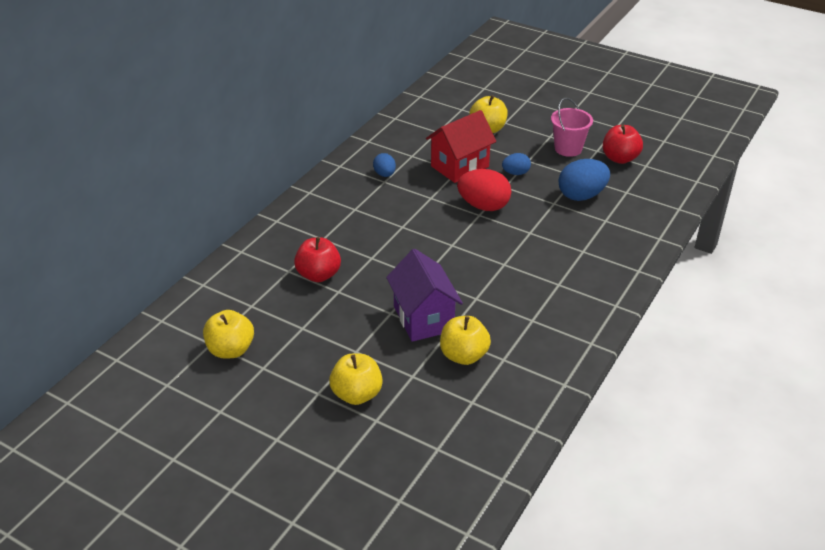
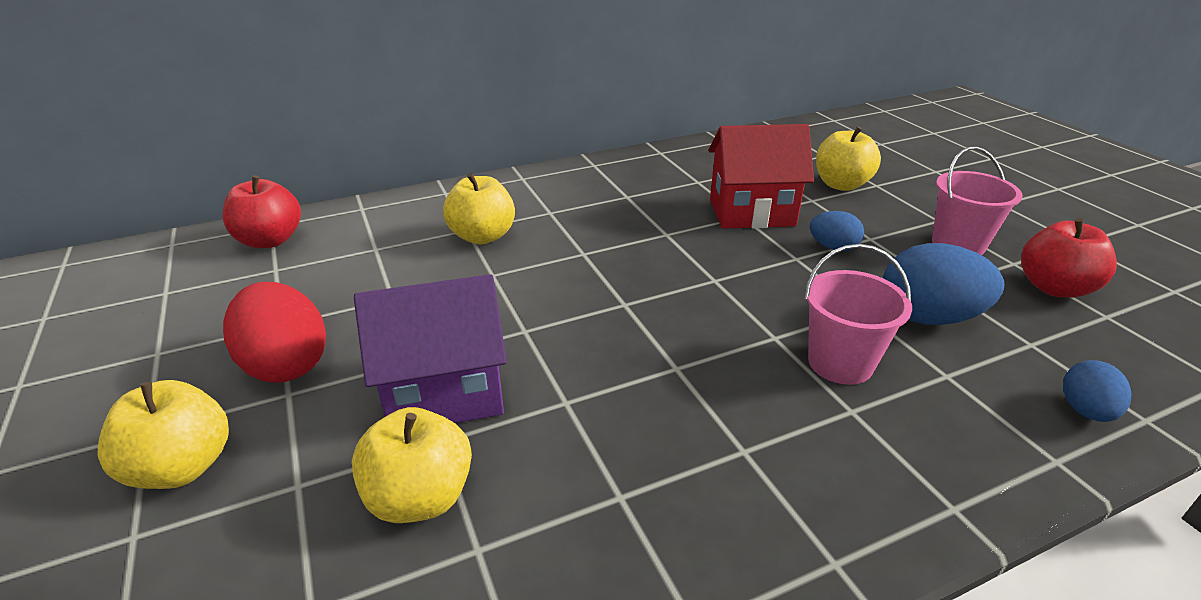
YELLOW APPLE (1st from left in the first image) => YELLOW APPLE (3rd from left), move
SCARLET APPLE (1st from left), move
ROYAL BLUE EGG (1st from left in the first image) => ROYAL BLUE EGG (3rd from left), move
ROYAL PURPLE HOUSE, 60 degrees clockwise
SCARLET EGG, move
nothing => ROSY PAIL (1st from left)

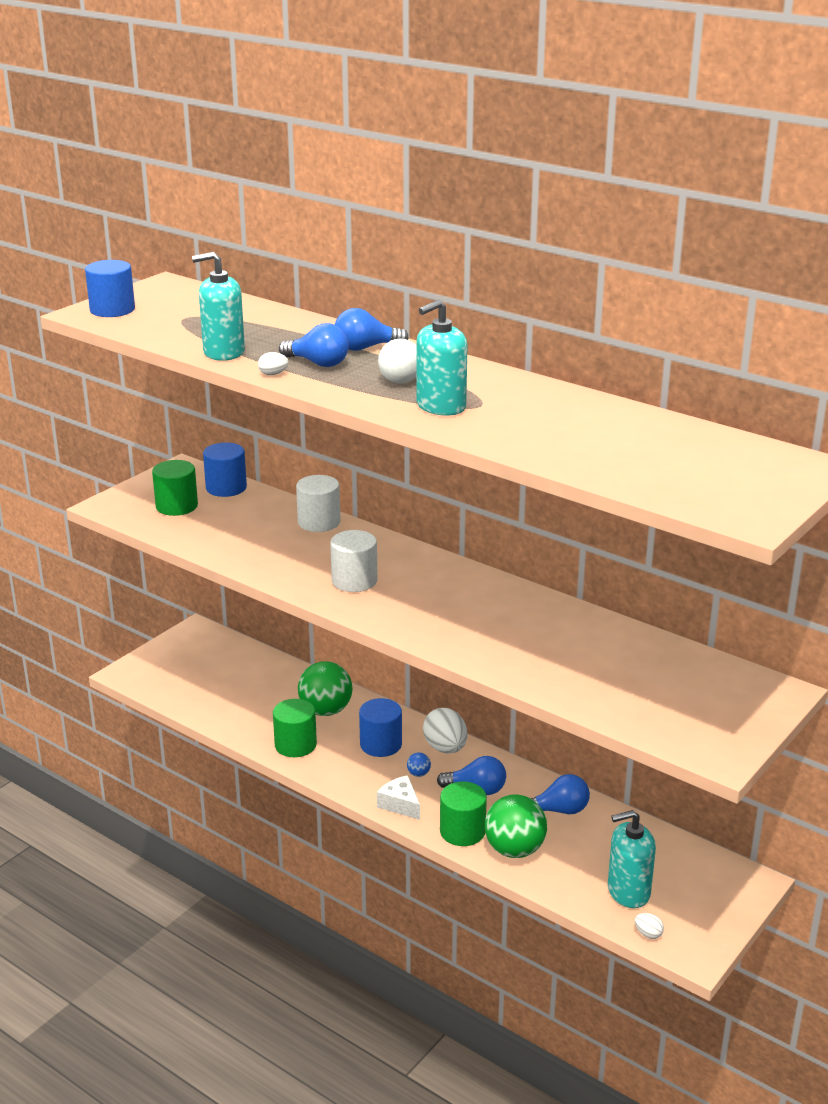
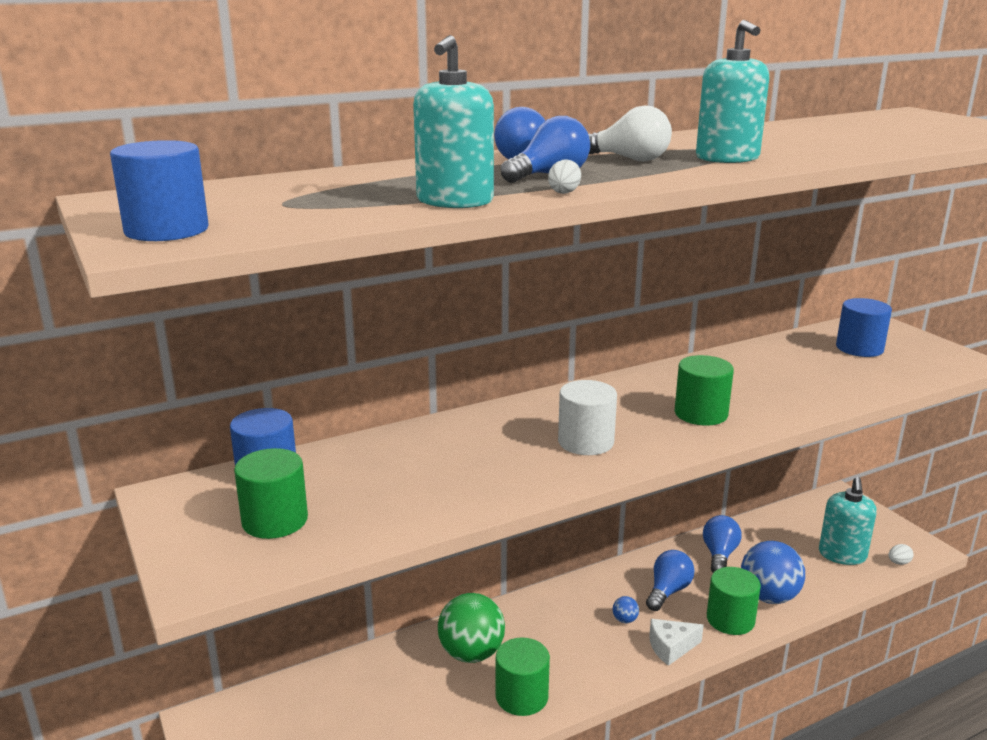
PURE WHITE SOLID CYLINDER (1st from left) => nothing
ROYAL BLUE SOLID CYLINDER (3rd from left), move
PURE WHITE EGG (2nd from left) => nothing
GREEN PLAY BALL (2nd from left) => ROYAL BLUE PLAY BALL (2nd from left)
nothing => GREEN SOLID CYLINDER (3rd from left)

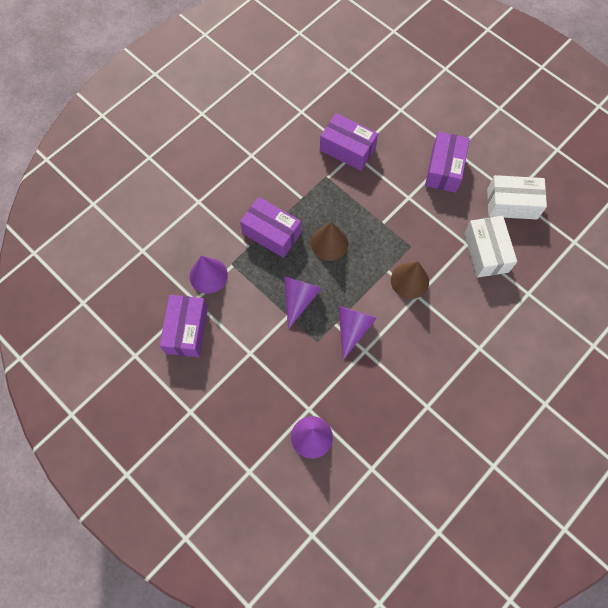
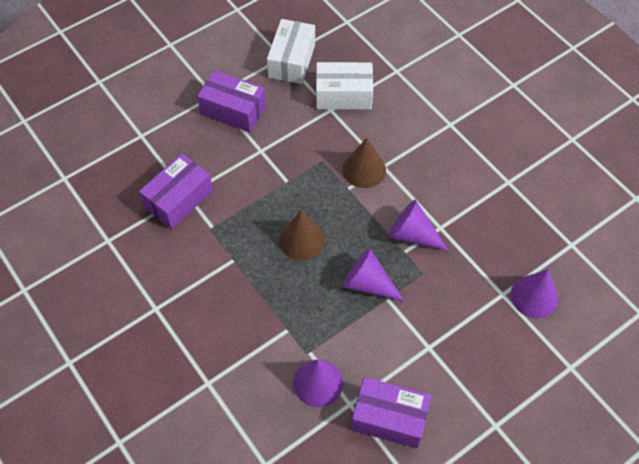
ROYAL PURPLE PARCEL (2nd from left) => nothing

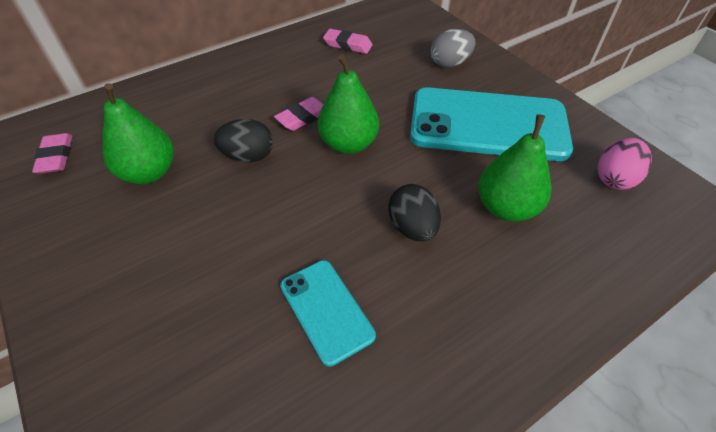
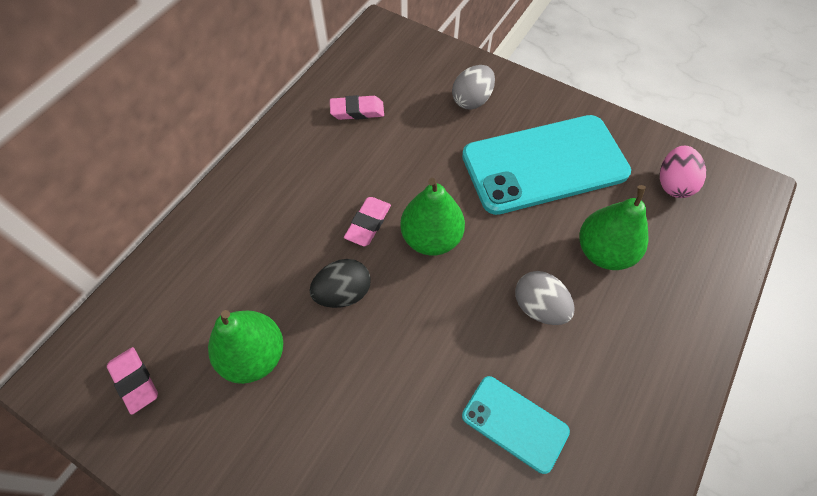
BLACK EGG (2nd from left) => GREY EGG (2nd from left)

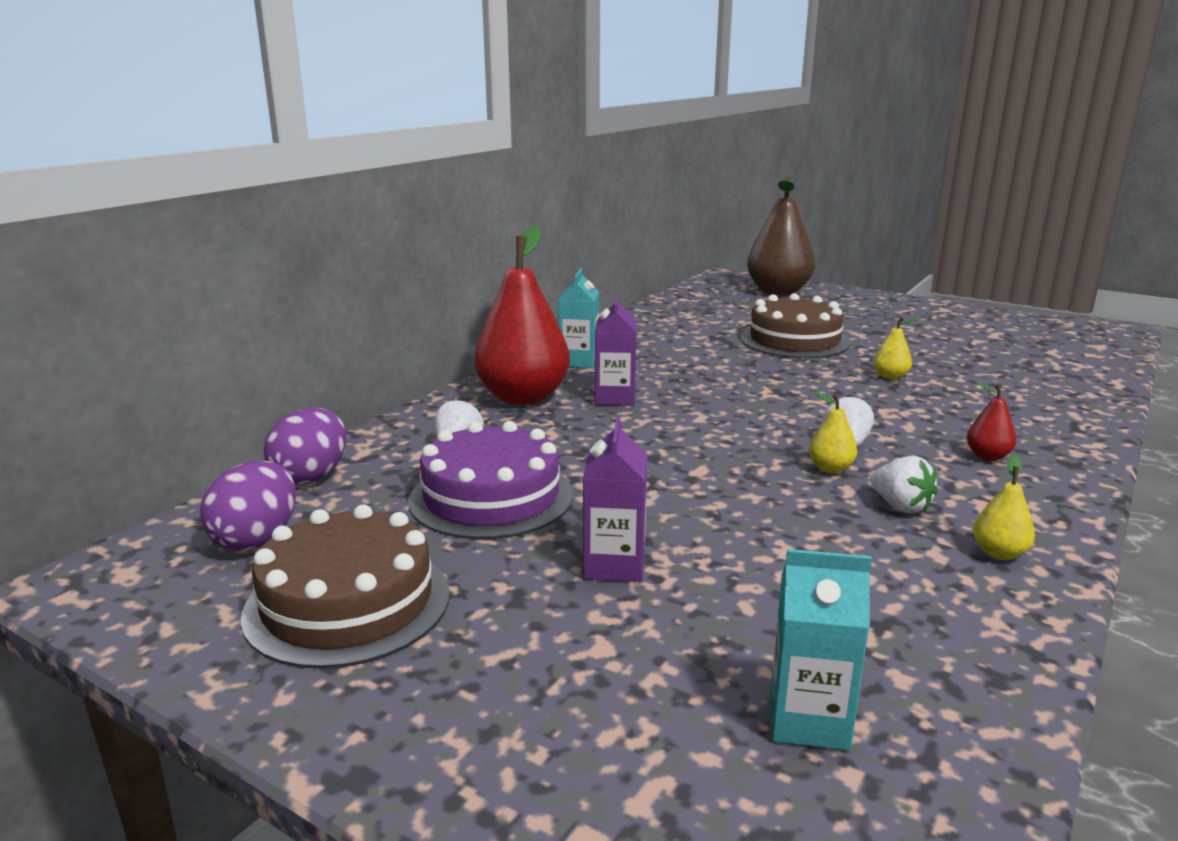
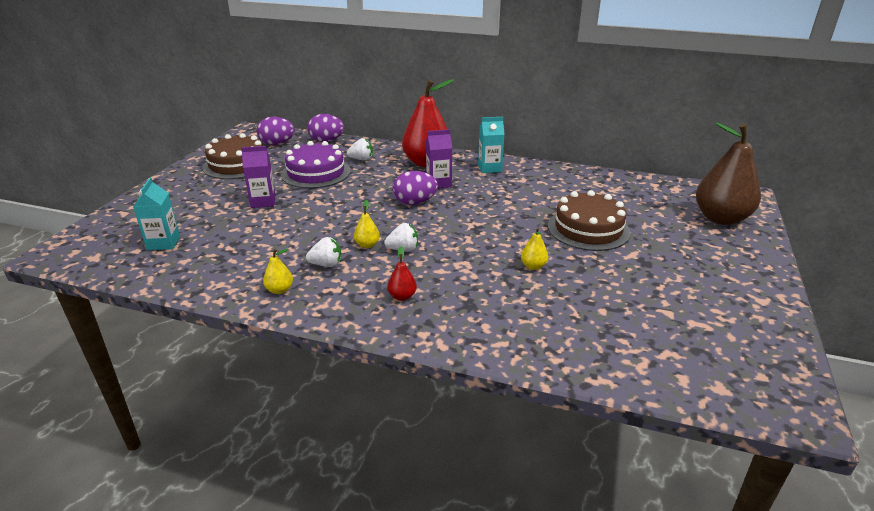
PURE WHITE TOY STRAWBERRY (3rd from left in the first image) => PURE WHITE TOY STRAWBERRY (1st from left), 135 degrees counterclockwise
nothing => ROYAL PURPLE EGG (3rd from left)

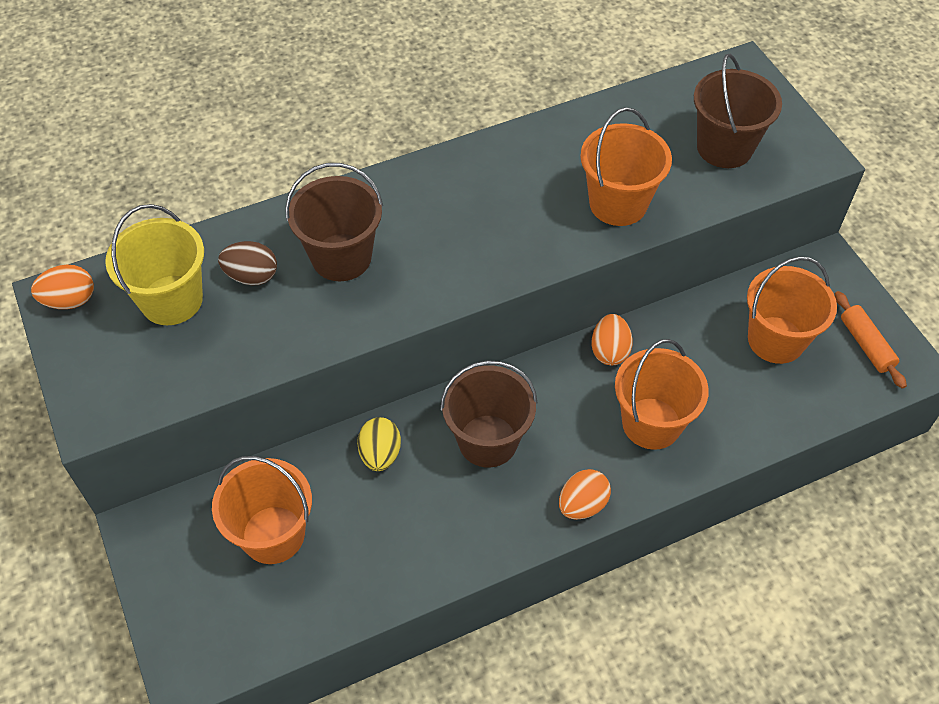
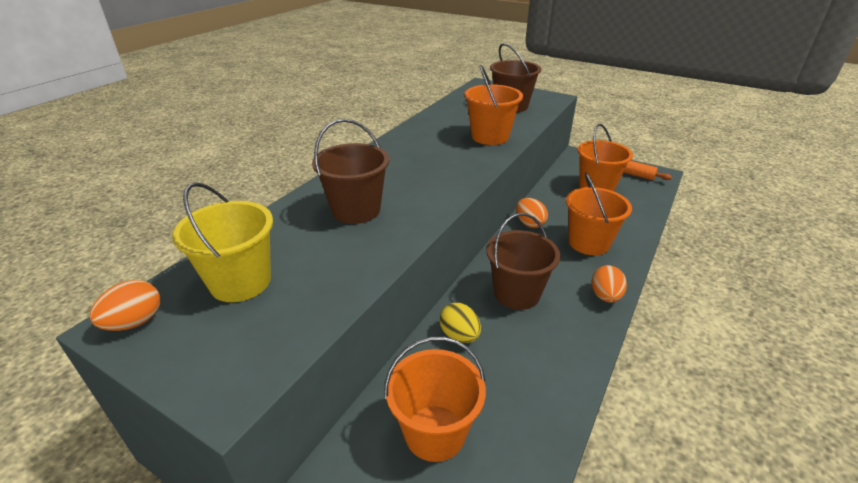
RUSSET EGG => nothing

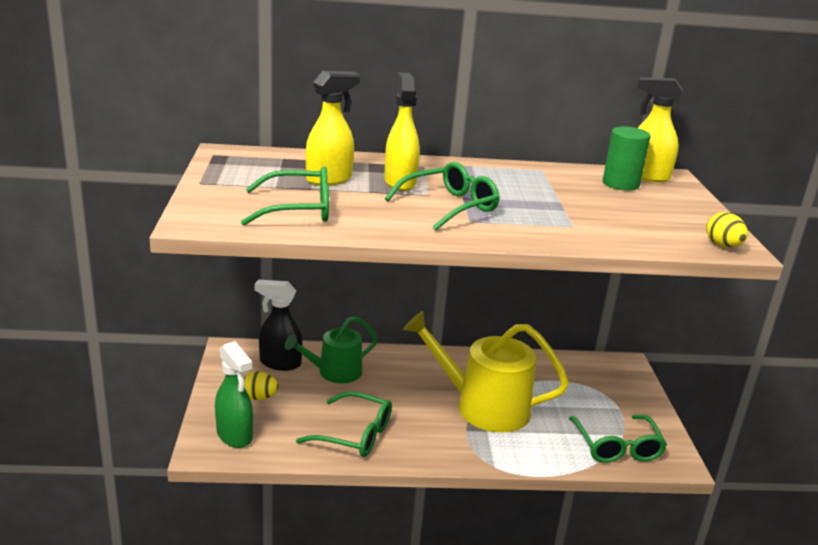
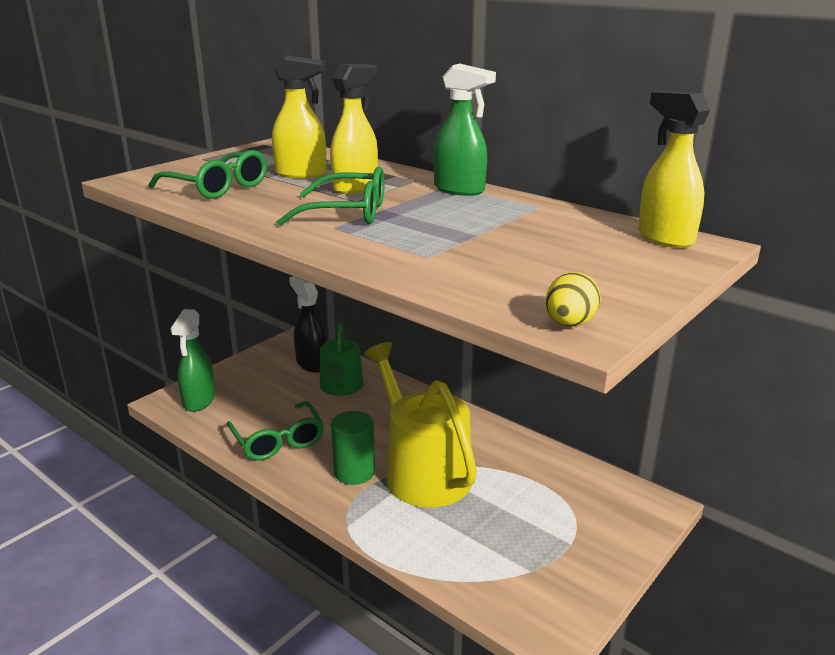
YELLOW EGG (1st from left) => nothing
GREEN SPRINKLING CAN, 105 degrees counterclockwise
GREEN EYEGLASSES (4th from left) => nothing
GREEN SOLID CYLINDER, move
nothing => GREEN SPRAY CLEANER (2nd from left)

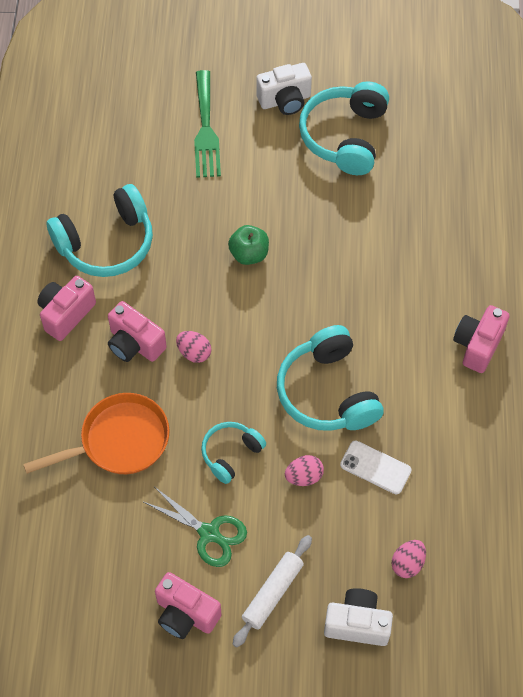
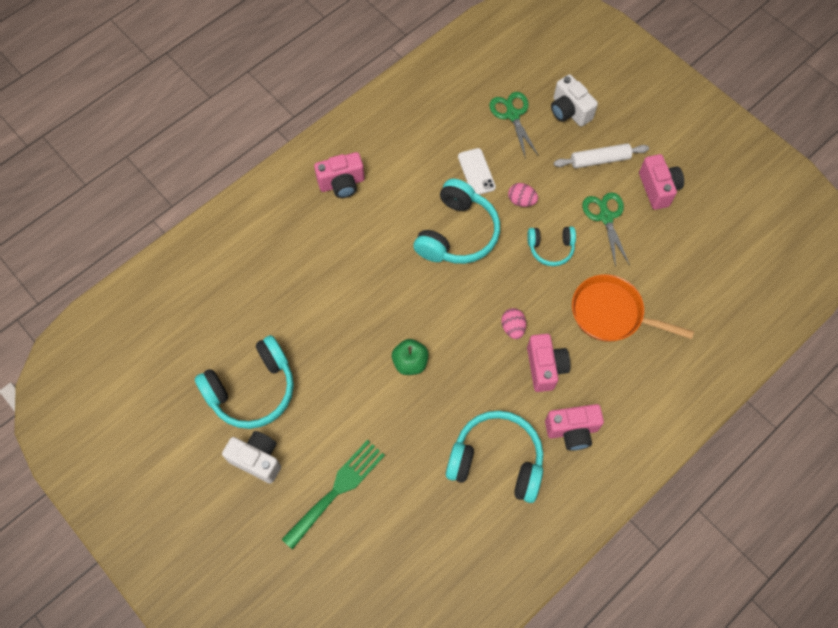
ROSY EGG (3rd from left) => GREEN SCISSORS (1st from left)

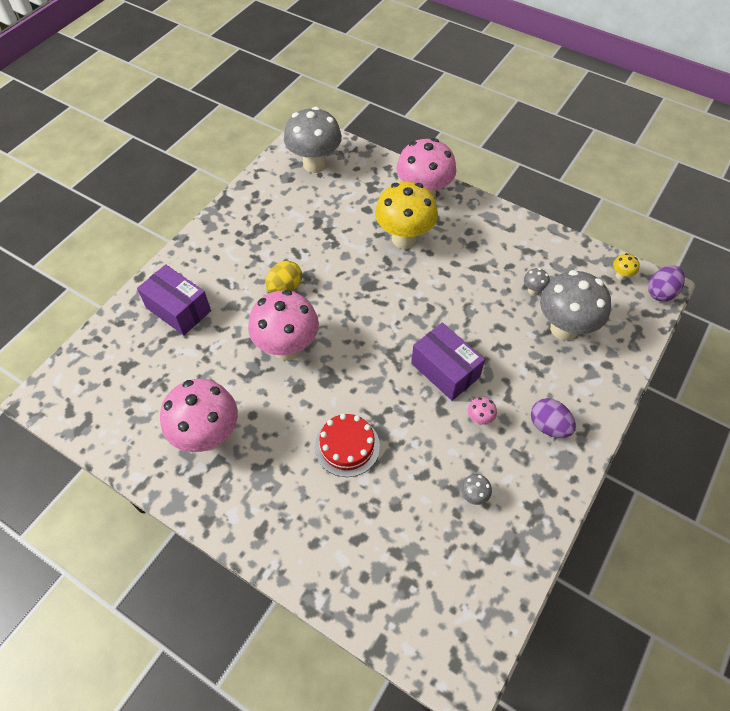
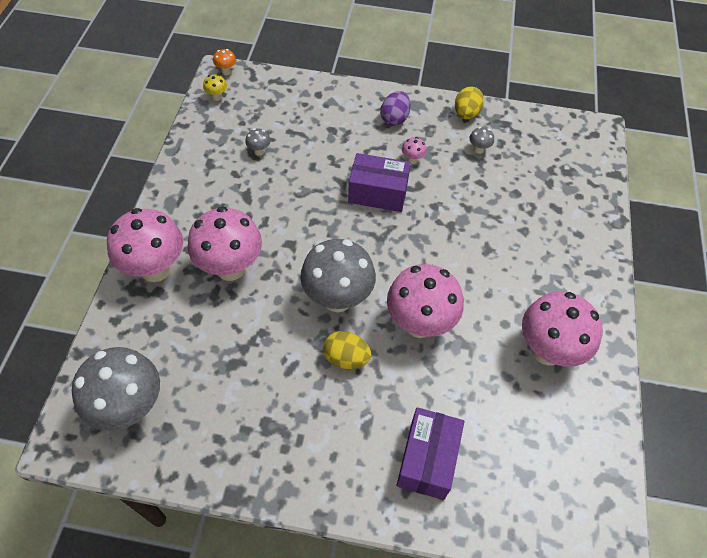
SCARLET CAKE => nothing
YELLOW TOADSTOOL (1st from left) => ROSY TOADSTOOL (2nd from left)
ROYAL PURPLE PARCEL (2nd from left in the first image) => ROYAL PURPLE PARCEL (1st from left), 75 degrees clockwise
GREY TOADSTOOL (4th from left in the first image) => GREY TOADSTOOL (3rd from left), move
ROYAL PURPLE EGG (2nd from left) => BRIGHT ORANGE TOADSTOOL
nothing => YELLOW EGG (2nd from left)

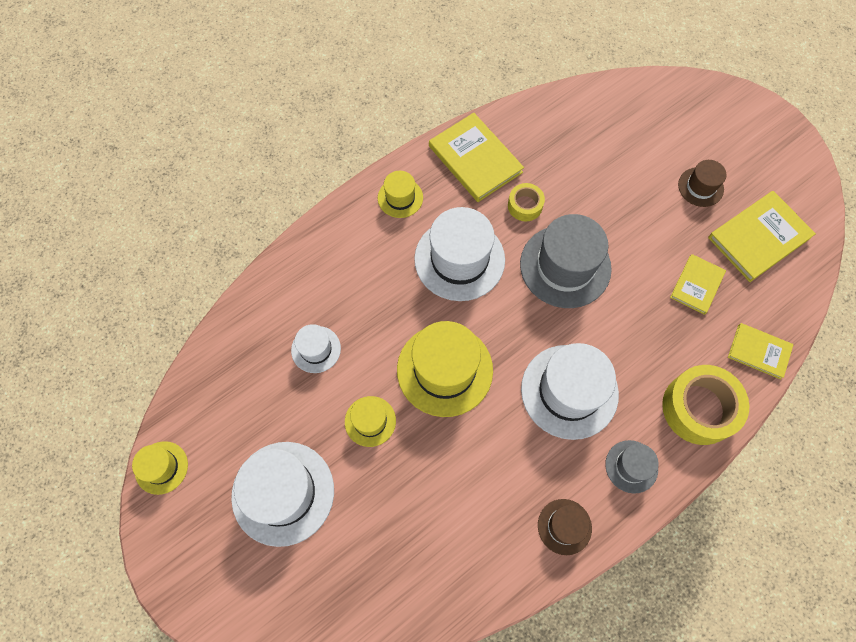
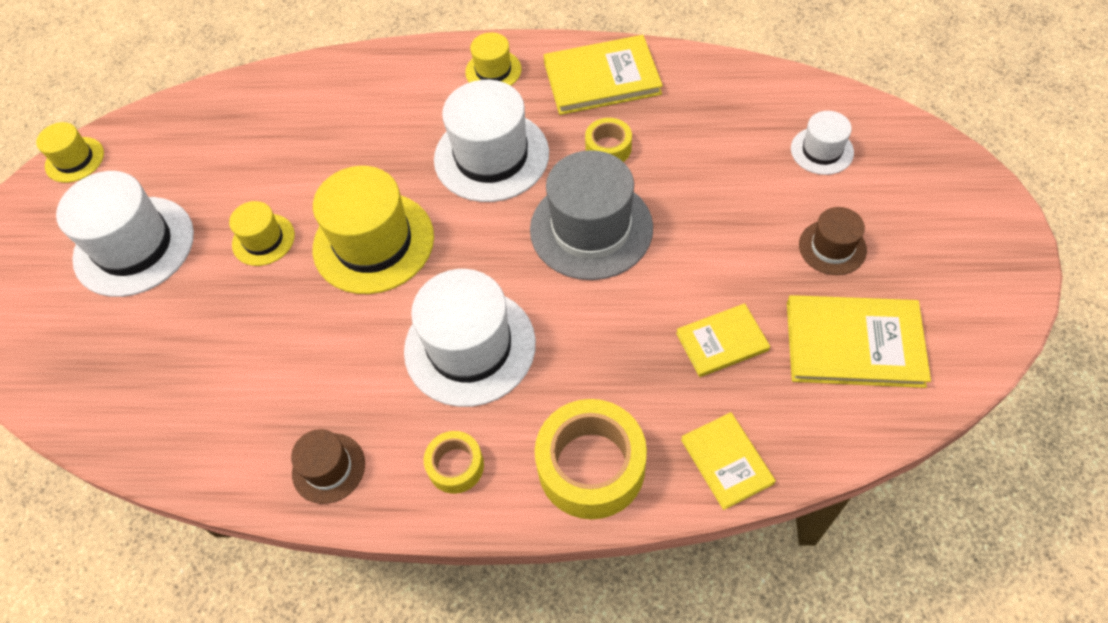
PURE WHITE TOP HAT (2nd from left in the first image) => PURE WHITE TOP HAT (4th from left), move
YELLOW BOOK (1st from left), 75 degrees clockwise
GREY TOP HAT (2nd from left) => YELLOW STICKY TAPE (1st from left)

